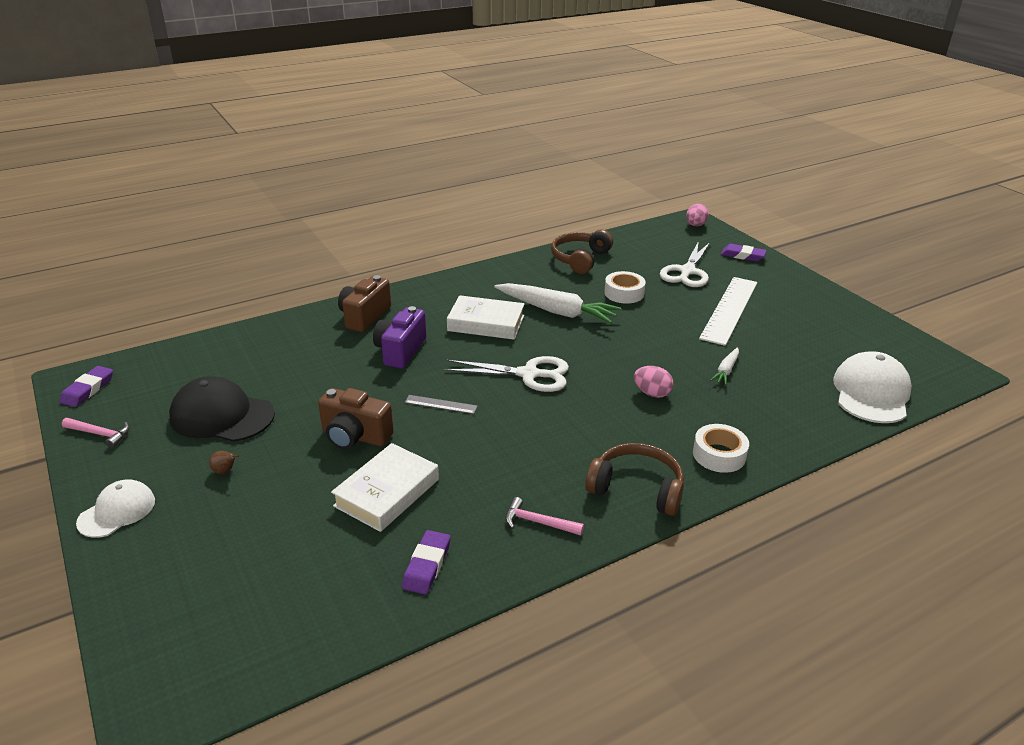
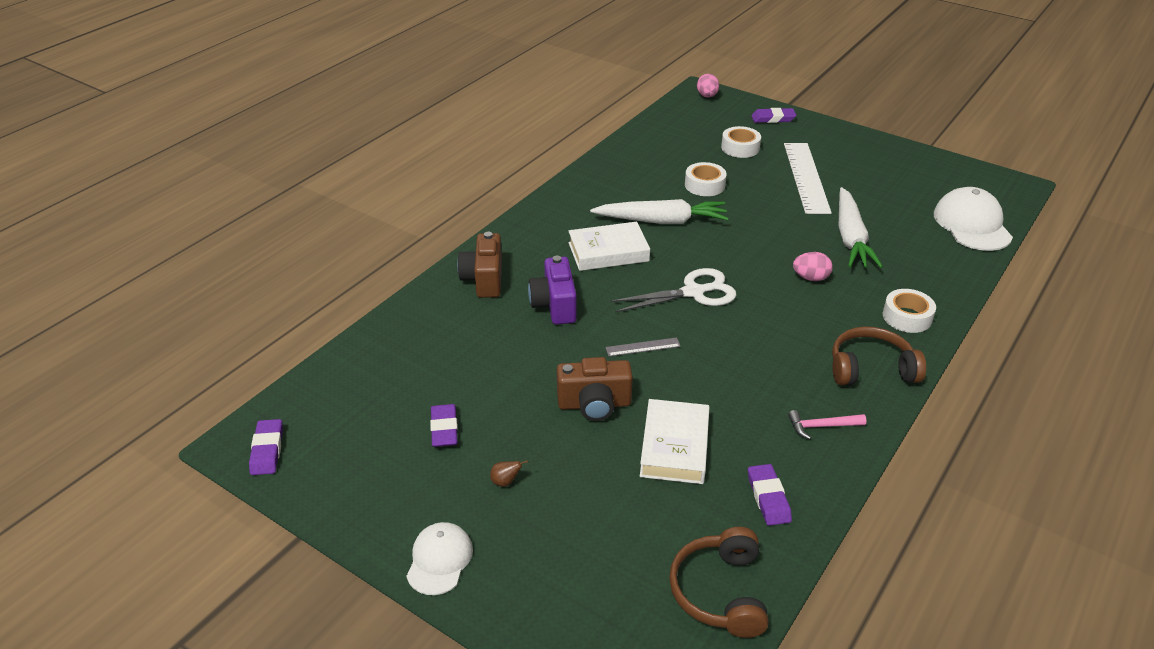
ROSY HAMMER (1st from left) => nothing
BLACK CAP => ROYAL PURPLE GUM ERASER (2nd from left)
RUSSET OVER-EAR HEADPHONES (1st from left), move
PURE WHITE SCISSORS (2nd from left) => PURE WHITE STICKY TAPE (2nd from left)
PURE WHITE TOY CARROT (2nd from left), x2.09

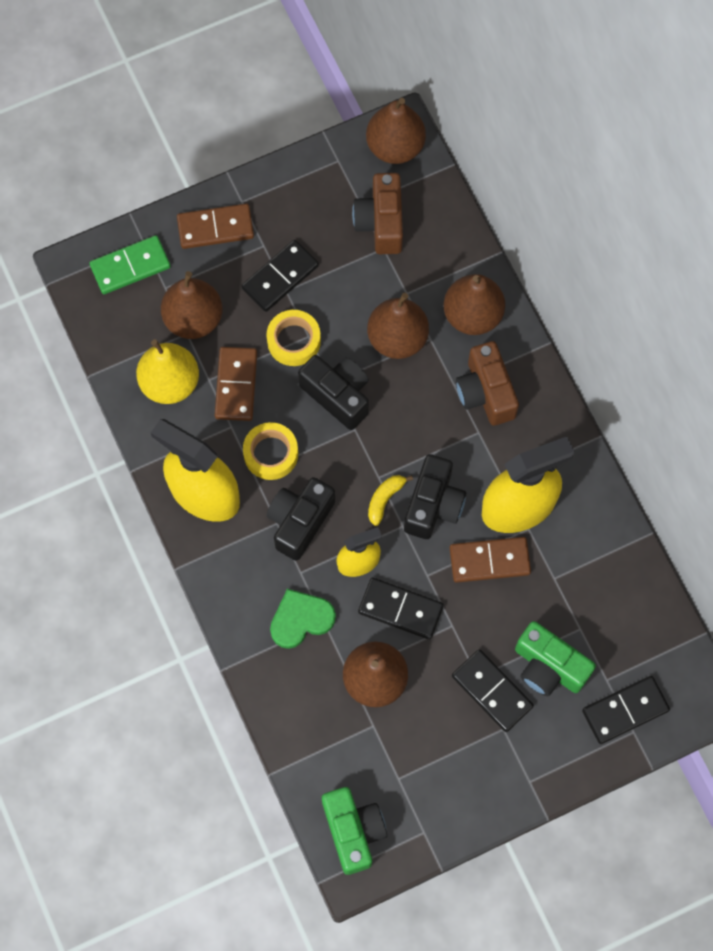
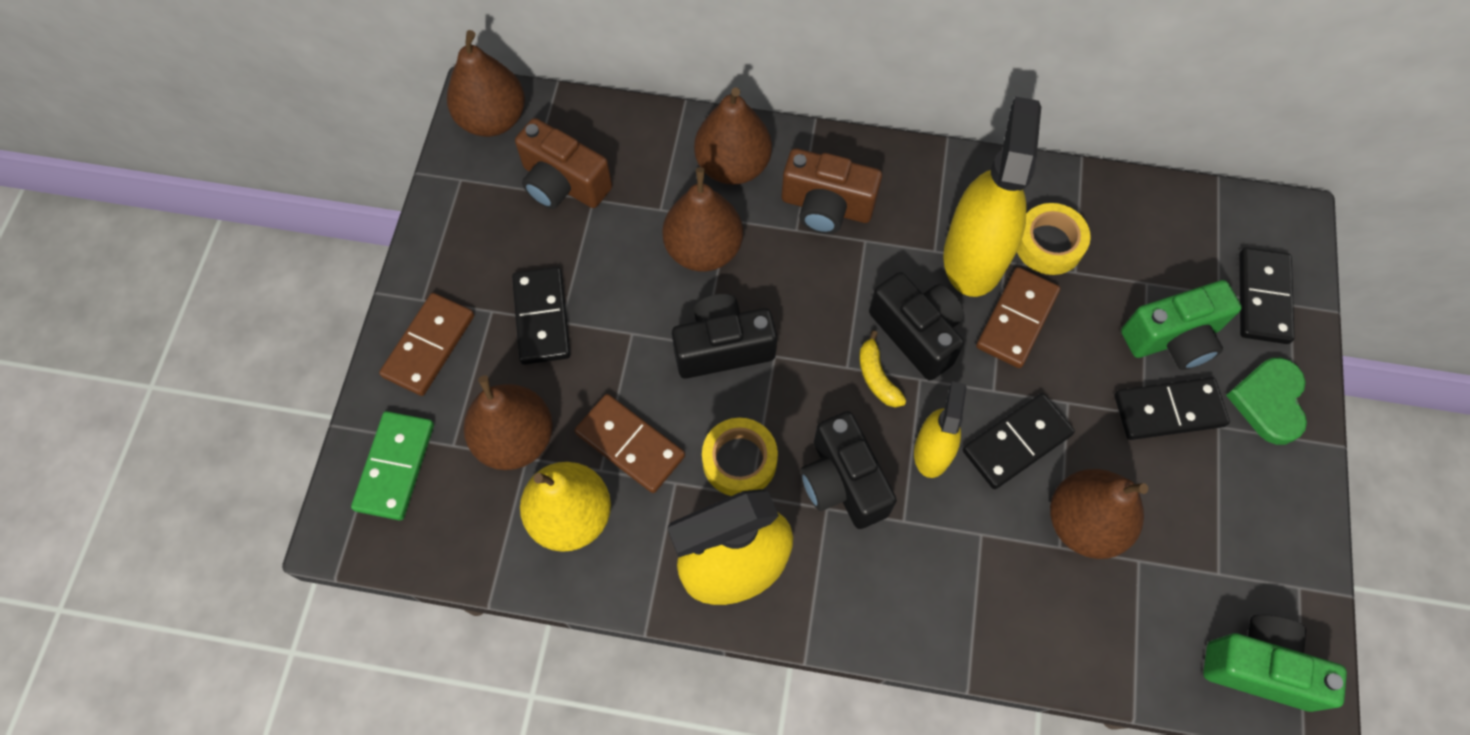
YELLOW STICKY TAPE (2nd from left), move
GREEN LOVE HEART, move

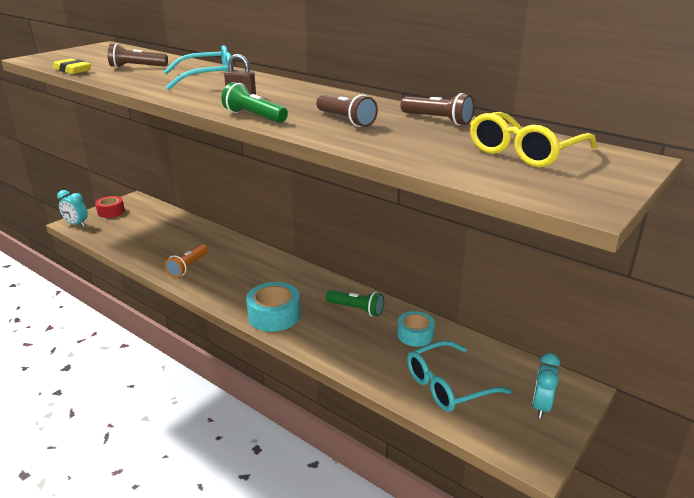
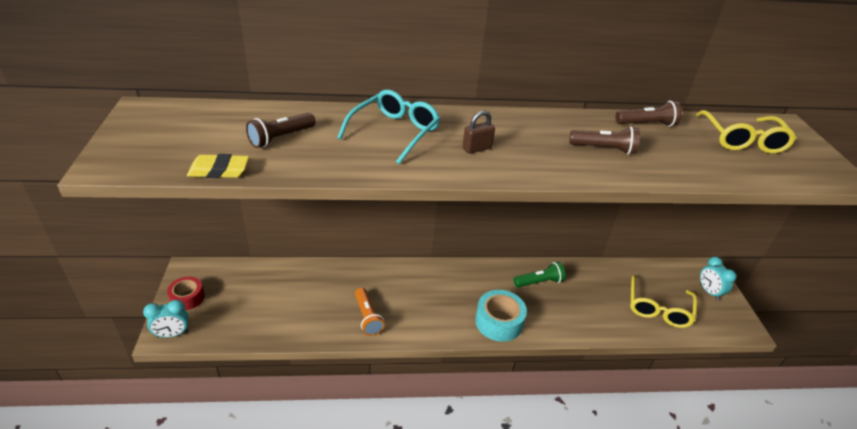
GREEN FLASHLIGHT (1st from left) => nothing
TEAL STICKY TAPE (2nd from left) => nothing
TEAL EYEGLASSES (2nd from left) => YELLOW EYEGLASSES (1st from left)

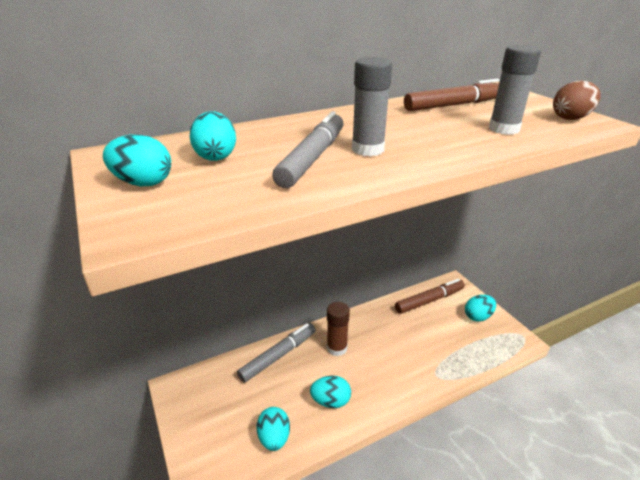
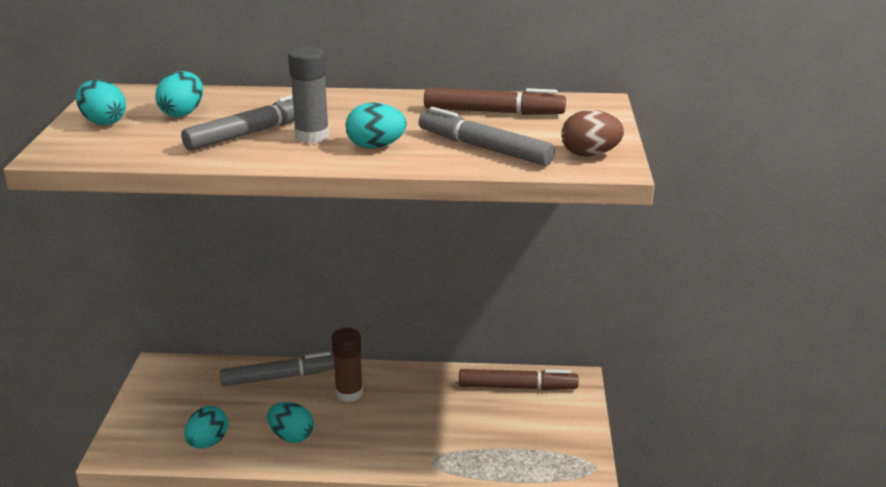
TEAL EGG (5th from left), move
GREY STICK OF GLUE (2nd from left) => GREY MARKER (3rd from left)

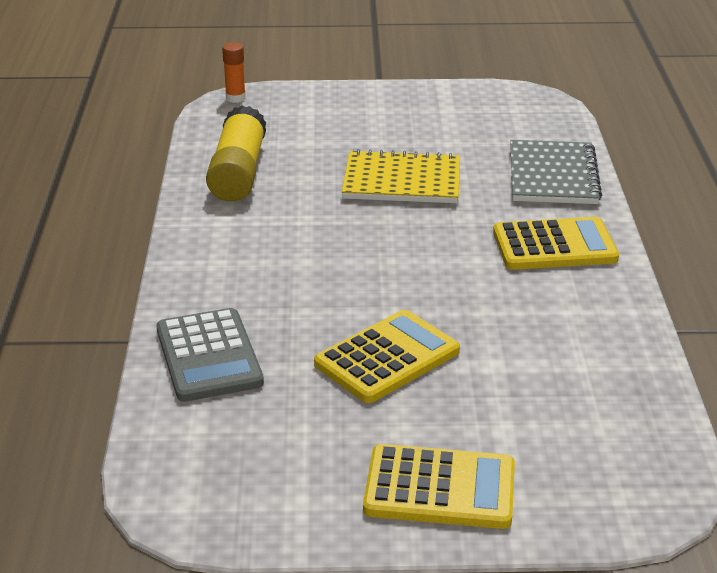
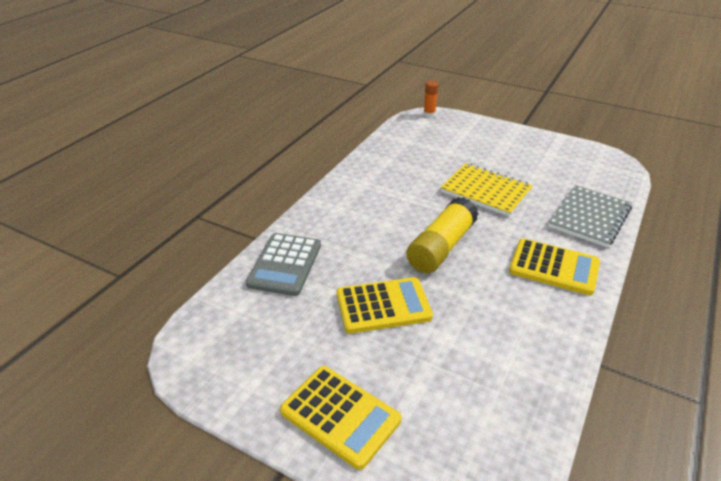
YELLOW STICK OF GLUE, move

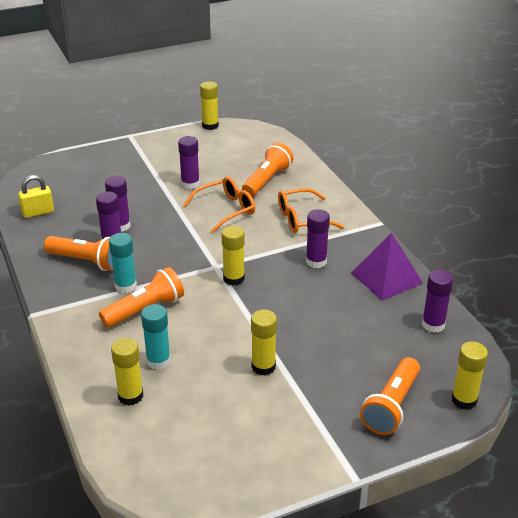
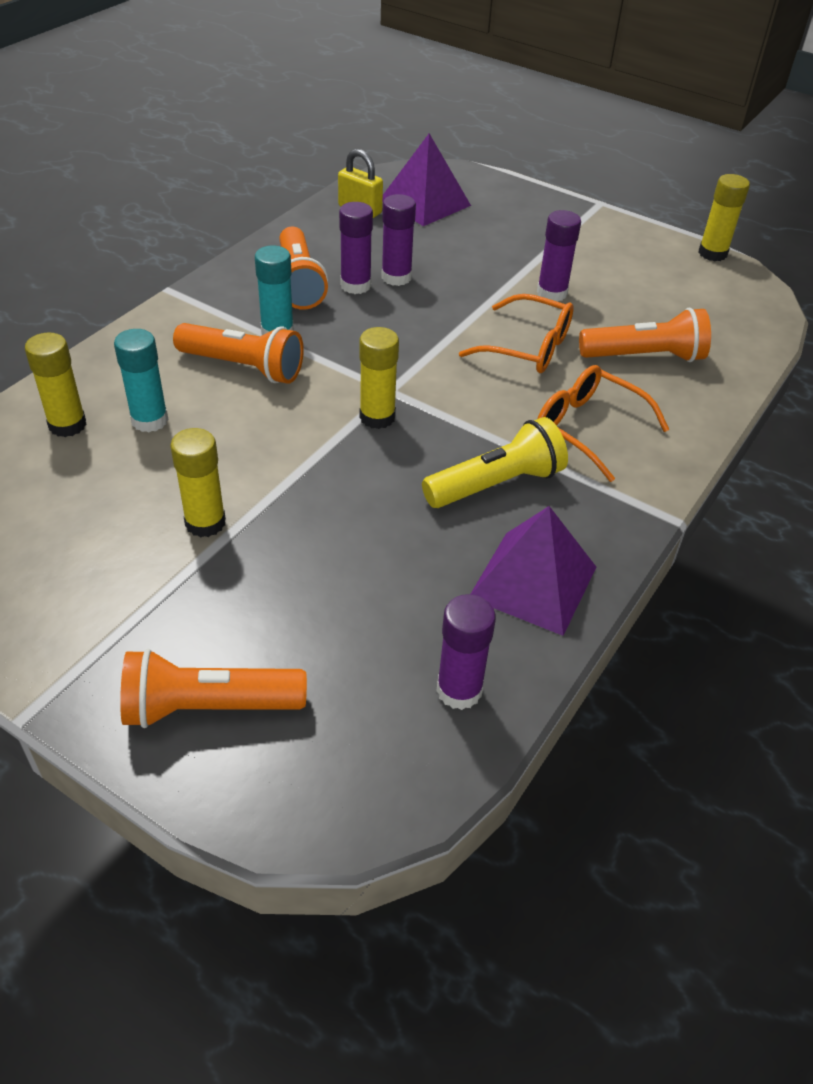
ROYAL PURPLE STICK OF GLUE (4th from left) => YELLOW FLASHLIGHT
YELLOW STICK OF GLUE (5th from left) => nothing
nothing => ROYAL PURPLE PYRAMID SHAPE (1st from left)

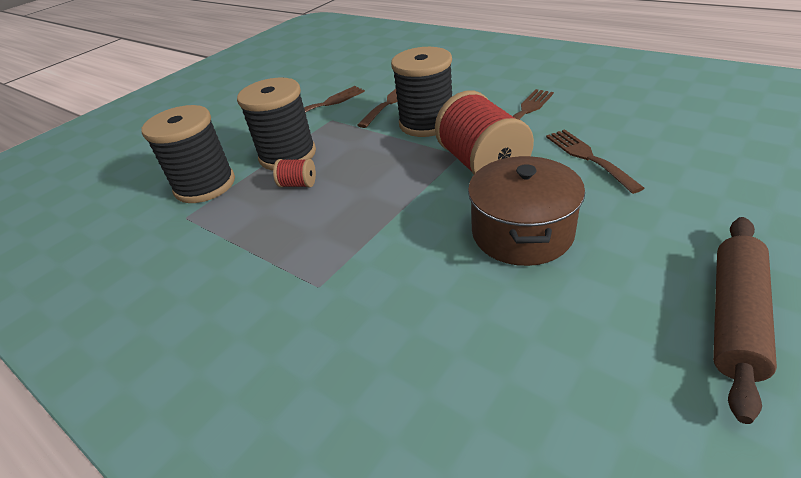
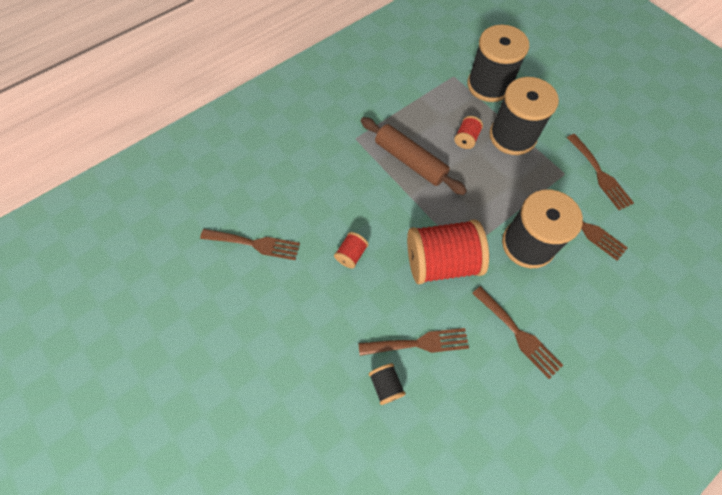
RUSSET POT => SCARLET REEL OF THREAD (1st from left)
RUSSET ROLLING PIN, move
nothing => RUSSET FORK (1st from left)
nothing => BLACK REEL OF THREAD (1st from left)

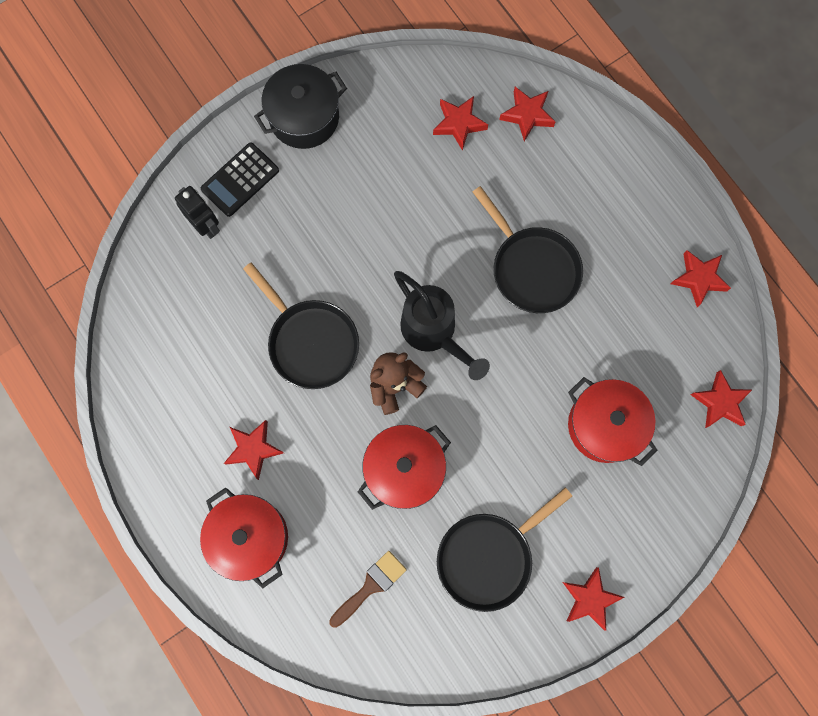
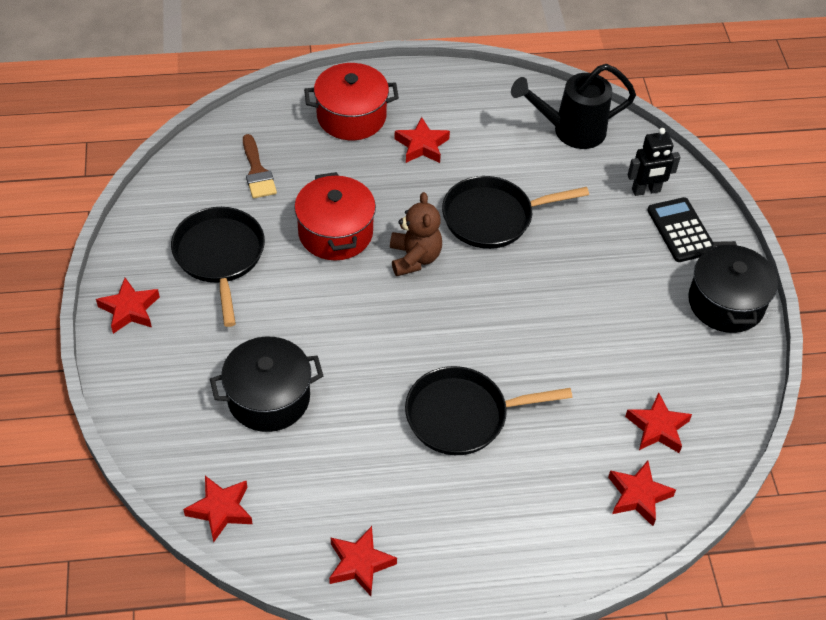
BLACK SPRINKLING CAN, move
SCARLET POT (3rd from left) => BLACK POT (1st from left)

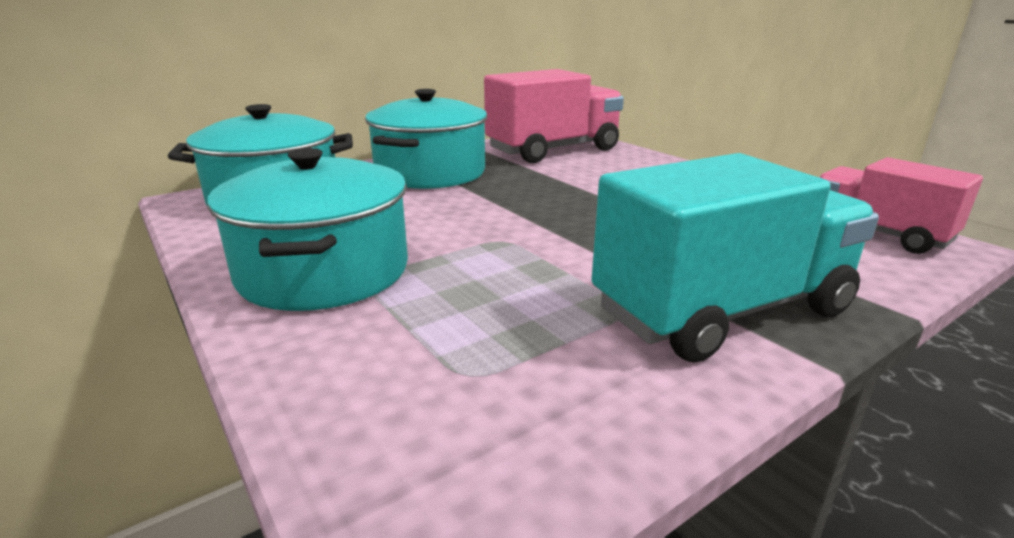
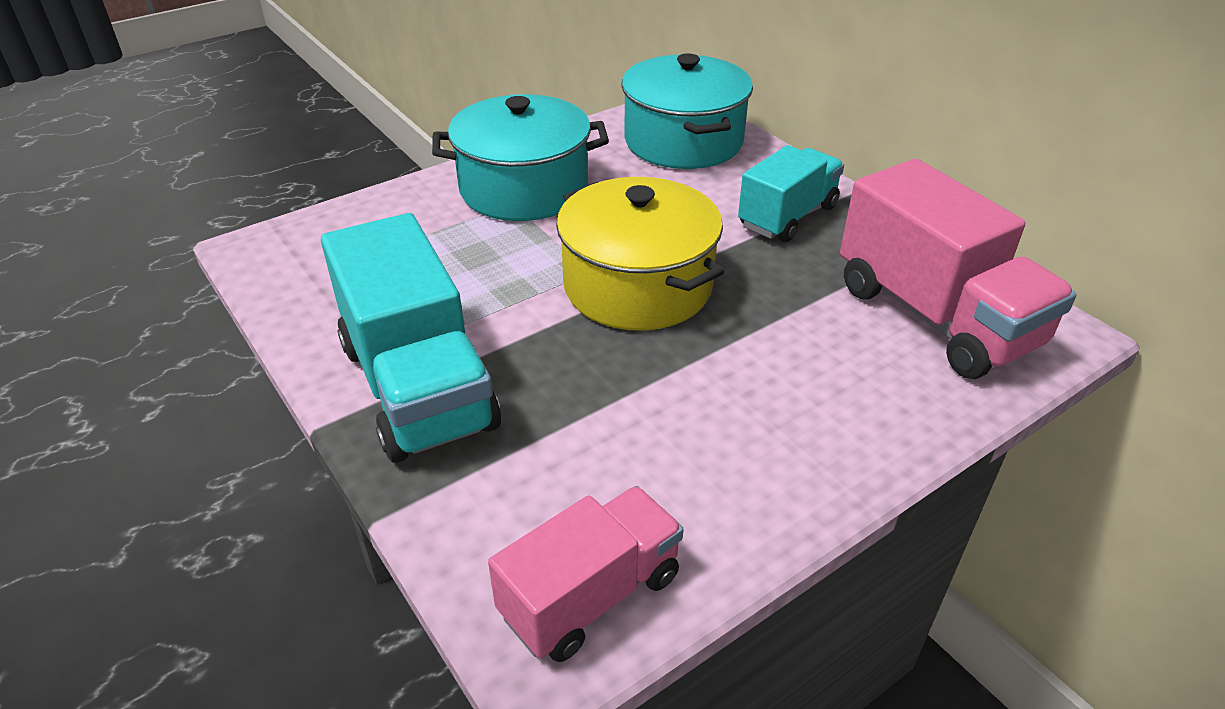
TEAL POT (3rd from left) => TEAL LORRY (2nd from left)
nothing => YELLOW POT

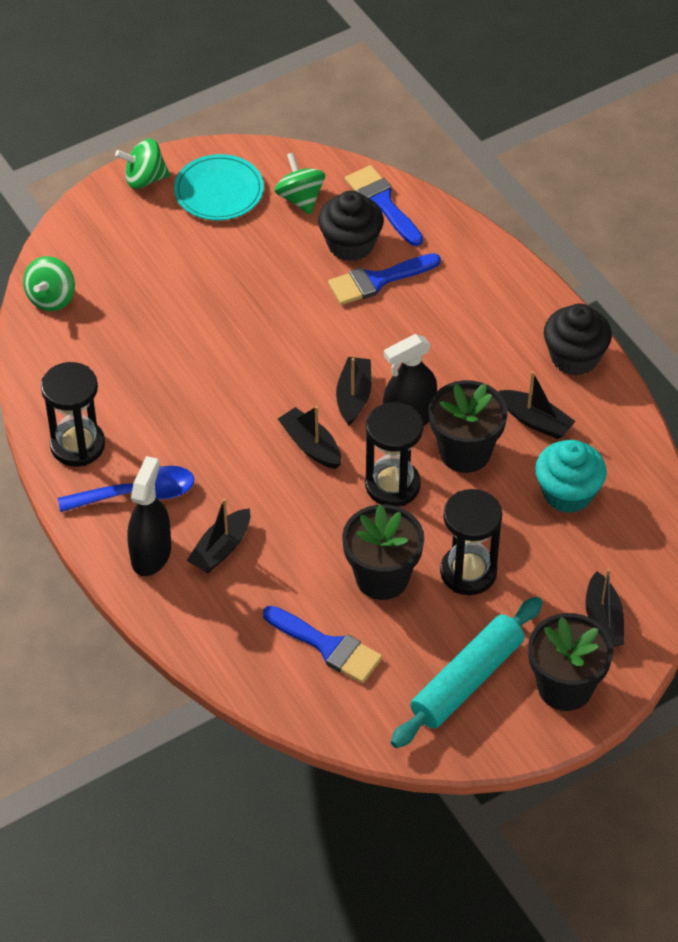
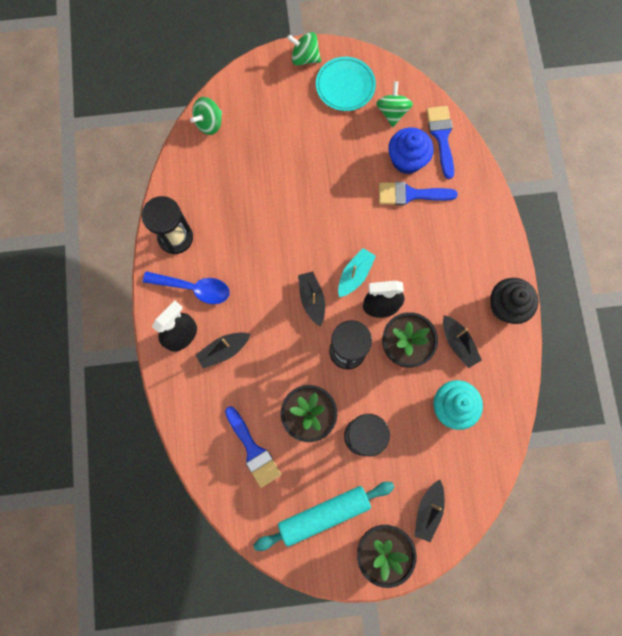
BLACK FAIRY CAKE (1st from left) => ROYAL BLUE FAIRY CAKE
BLACK SAILBOAT (3rd from left) => TEAL SAILBOAT

